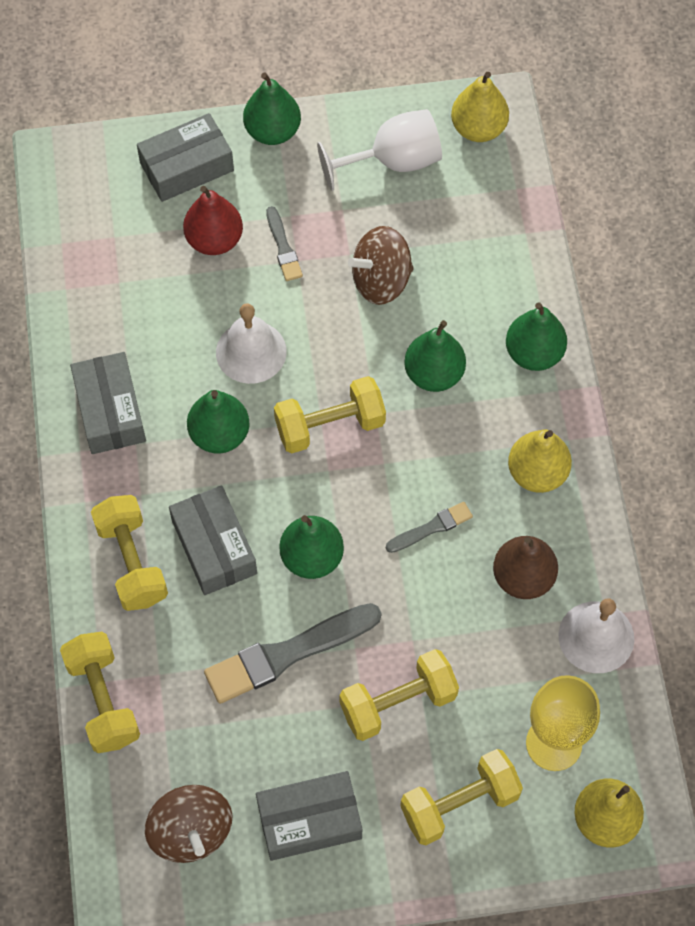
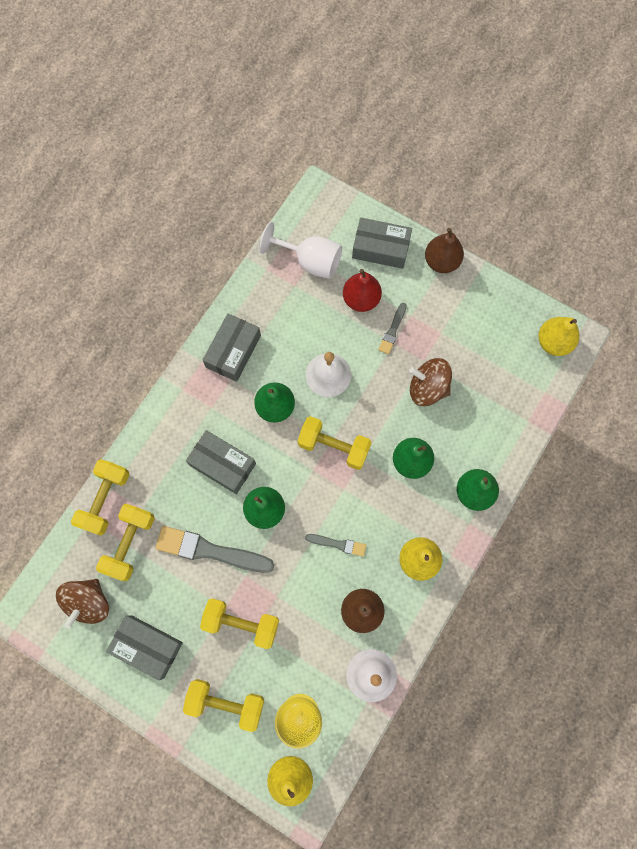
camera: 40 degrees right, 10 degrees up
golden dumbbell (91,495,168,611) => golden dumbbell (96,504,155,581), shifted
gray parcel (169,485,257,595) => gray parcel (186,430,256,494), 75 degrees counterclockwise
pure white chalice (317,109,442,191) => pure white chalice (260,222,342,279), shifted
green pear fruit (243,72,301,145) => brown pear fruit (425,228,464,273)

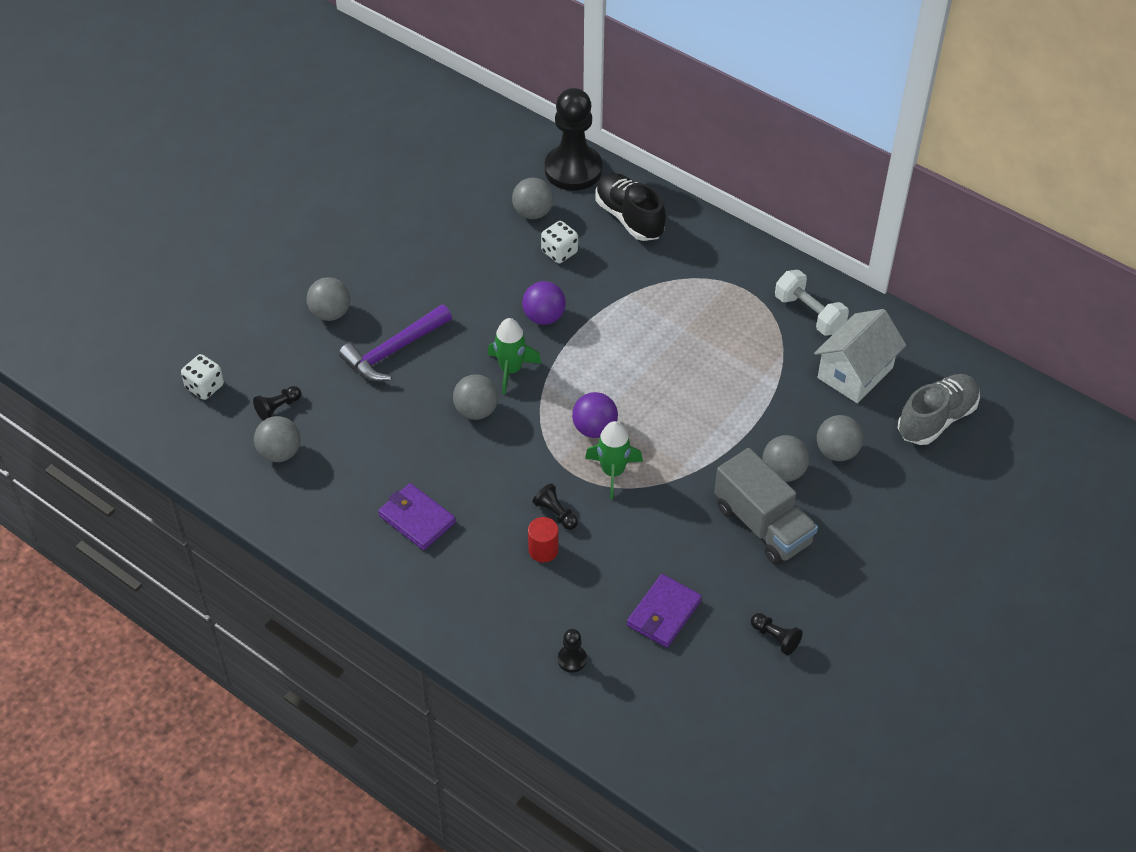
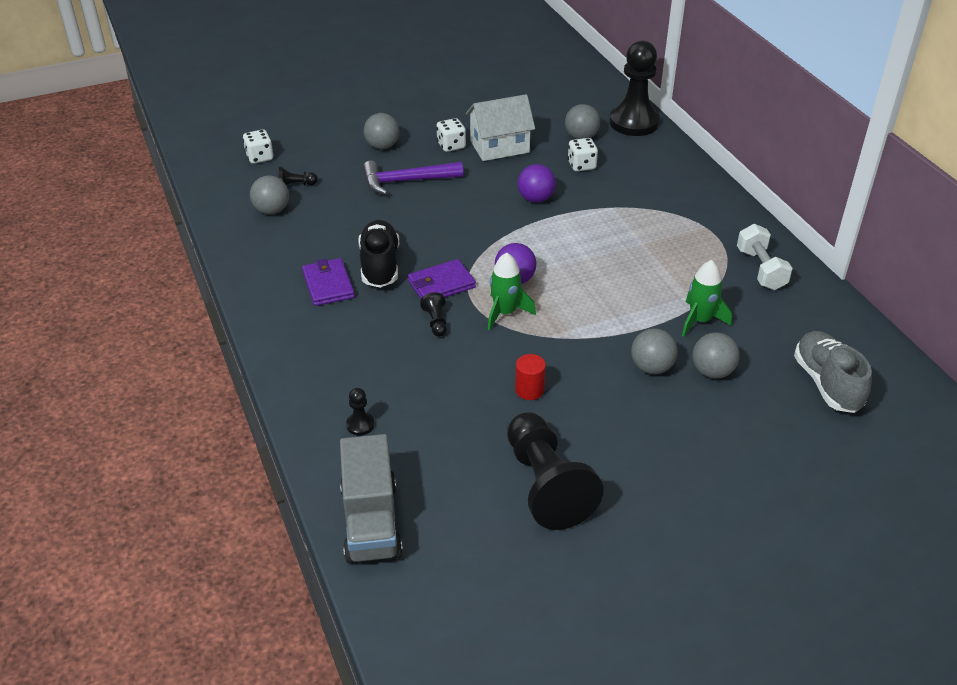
camera: 30 degrees right, 10 degrees down
gray toy truck (714,448,818,565) => gray toy truck (340,434,403,564), shifted
jet-black lace-up shoe (595,173,666,241) => jet-black lace-up shoe (358,220,399,288), shifted
purple billfold (627,574,702,648) => purple billfold (408,259,476,298), shifted
nothing => pure white game die (437,118,466,152)
pure white toy house (814,309,906,403) => pure white toy house (466,94,535,161), shifted
jet-black chess pawn (751,613,802,655) => jet-black chess pawn (507,412,604,530), x2.45
scarlet solid cylinder (528,517,559,563) => scarlet solid cylinder (515,354,546,400), shifted
green spaceship (488,318,542,394) => green spaceship (682,260,732,336), shifted
gray lace-up shoe (898,374,980,445) => gray lace-up shoe (794,331,872,413), 90 degrees counterclockwise
gray sphere (453,374,498,420) => nothing

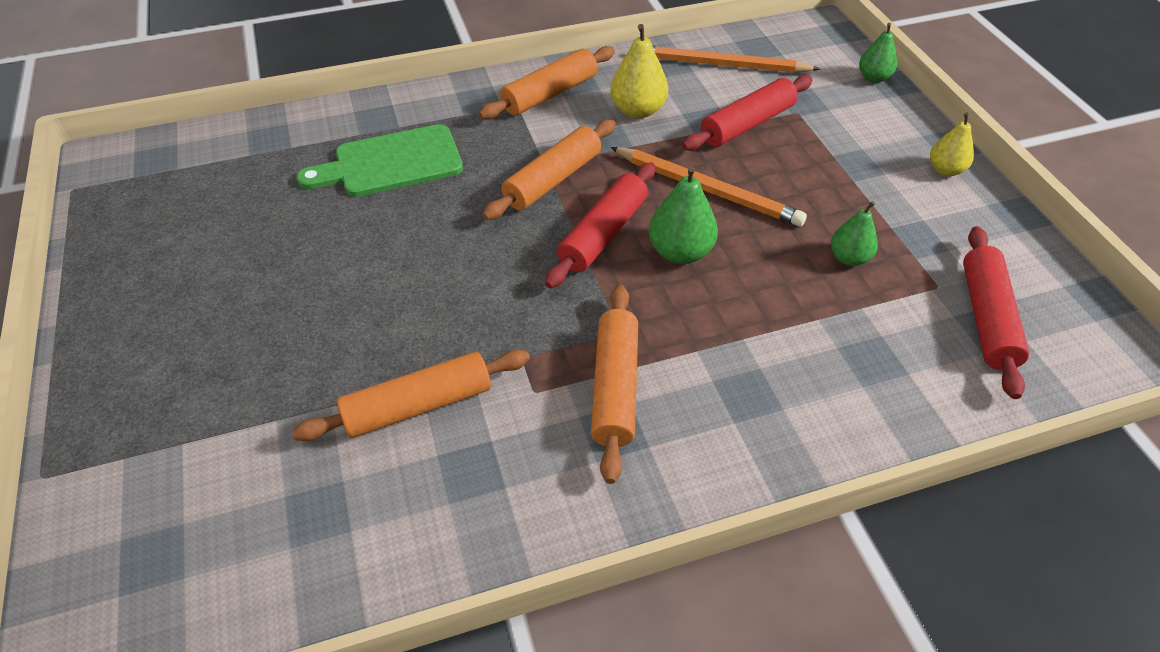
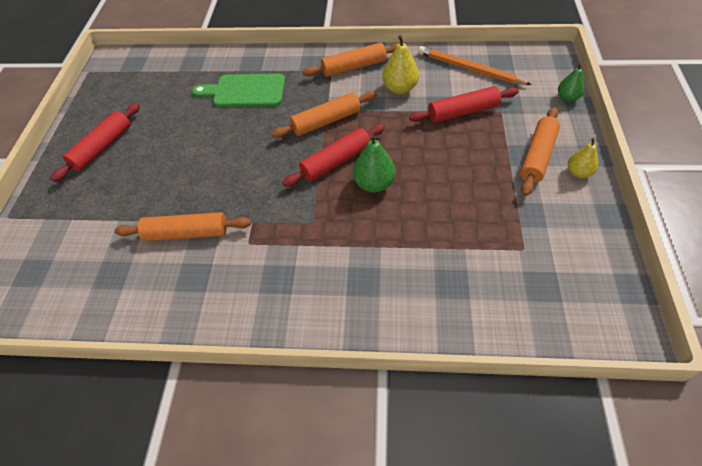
camera: 25 degrees right, 5 degrees up
scarlet dough roller (963,226,1029,399) => scarlet dough roller (51,103,140,182), shifted
orange dough roller (591,285,638,484) => orange dough roller (520,107,560,196), shifted
orange wooden pencil (611,147,807,227) => nothing
green pear fruit (831,201,878,266) => nothing

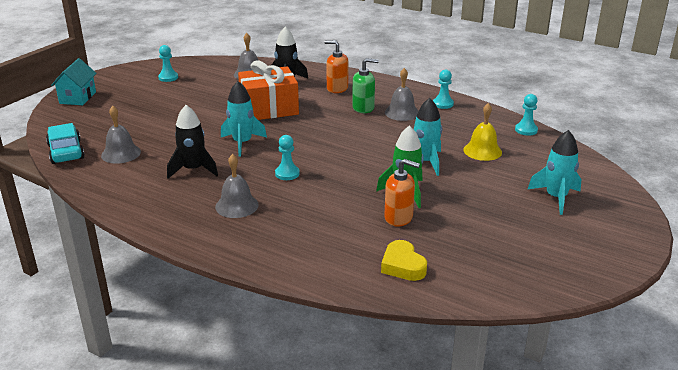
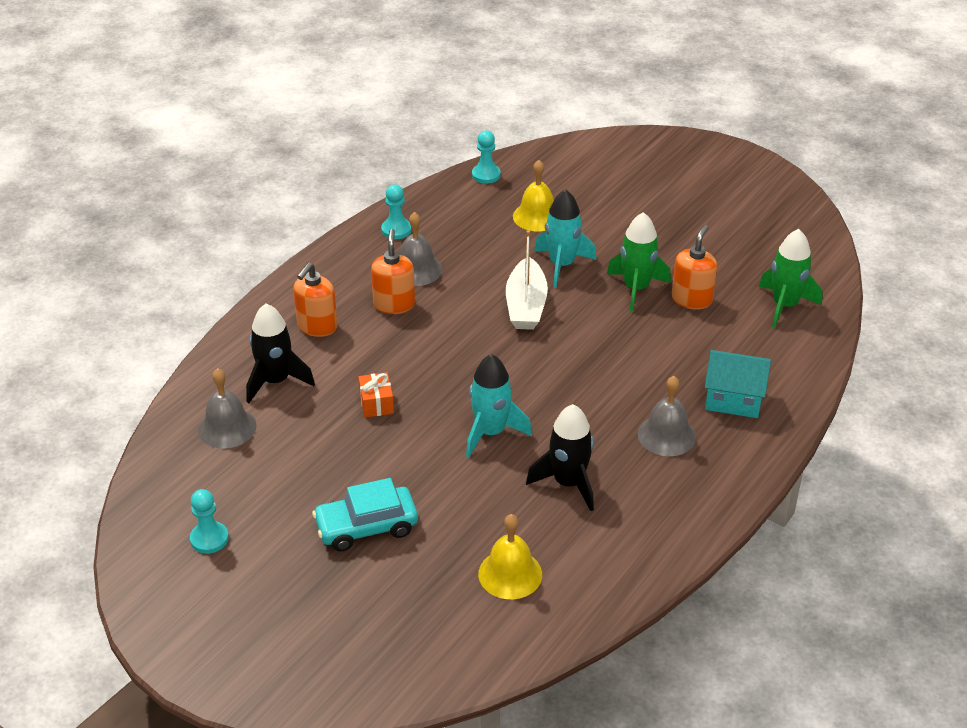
camera: 85 degrees left, 10 degrees up
aqua car (46,123,85,164) => aqua car (312,478,418,551), shifted
orange present (238,60,299,120) => orange present (358,372,394,418), x0.43
green pump bottle (352,58,379,113) => orange pump bottle (371,229,415,314)
gray bell (101,106,141,164) => golden bell (478,514,542,599)
nothing => pure white toy boat (506,230,548,330)
aqua toy house (51,58,97,105) => aqua toy house (705,350,771,418), shifted
golden heart (381,240,427,281) => green spaceship (759,229,822,328)
aqua chess pawn (275,135,300,180) => nothing
aqua spaceship (528,130,581,215) => nothing

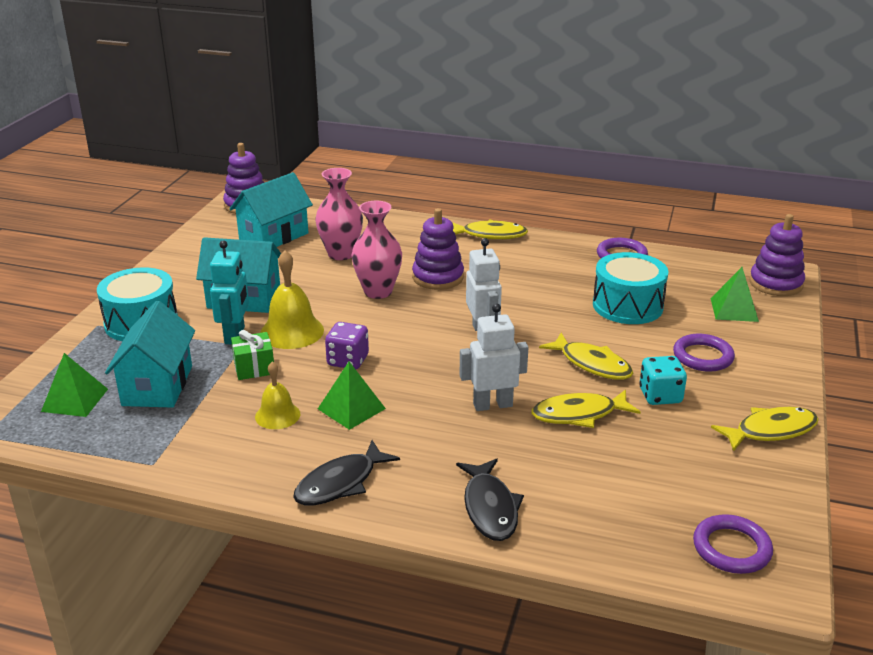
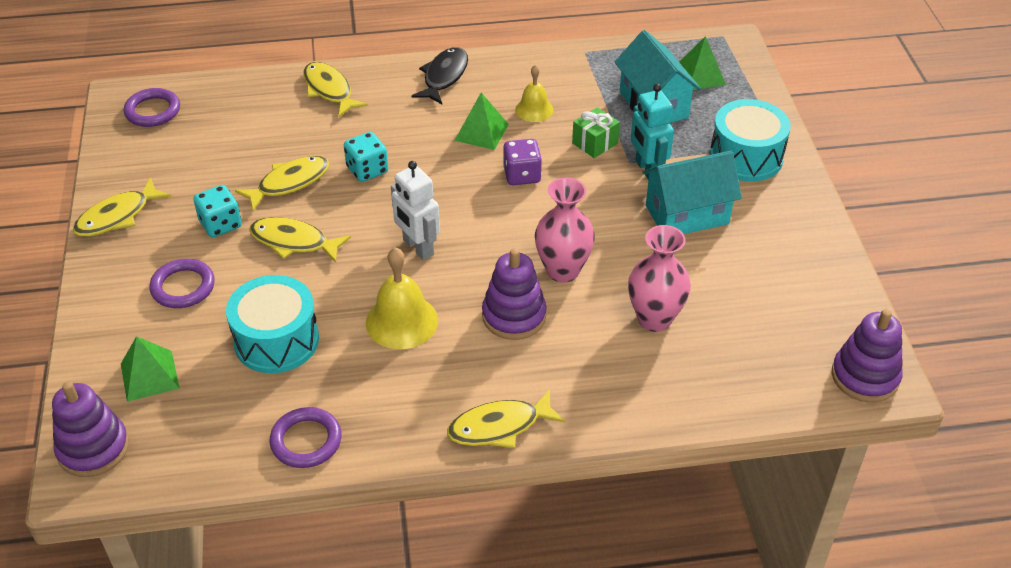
camera: 155 degrees right, 15 degrees up
jet-black fish (456,459,524,541) => golden fish (304,62,368,117)
pure white toy robot (460,304,528,411) => aqua game die (344,132,388,182)
golden bell (260,250,324,349) => golden bell (366,248,438,349), shifted
aqua toy house (229,172,313,247) => nothing

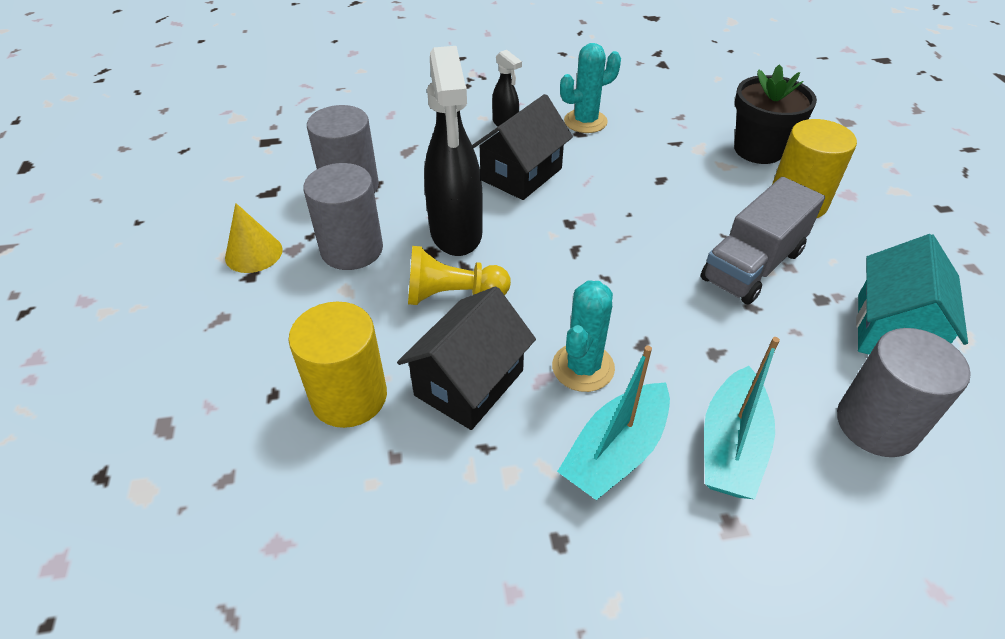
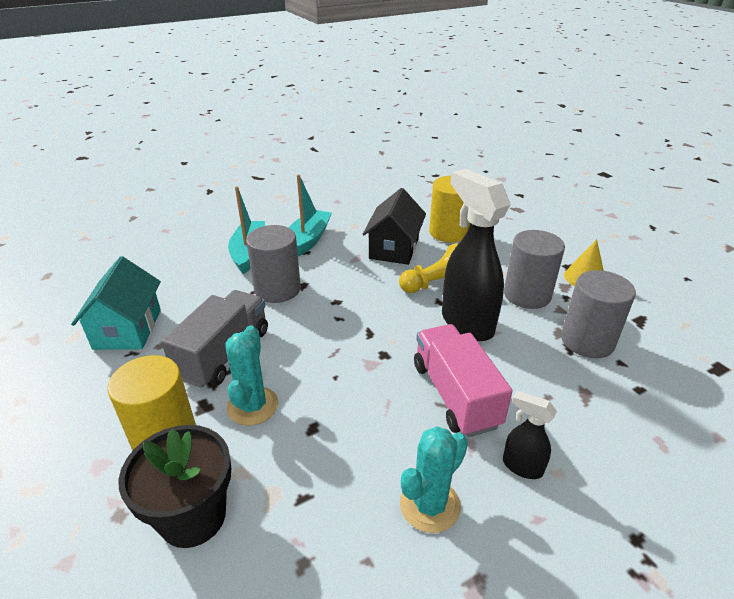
camera: 160 degrees right, 10 degrees down
aqua cactus (552,280,615,392) => aqua cactus (226,326,278,426), shifted
gray solid cylinder (837,328,971,457) => gray solid cylinder (246,225,301,303), shifted
jet-black toy house (472,94,573,200) => rose-pink toy truck (414,324,513,437)

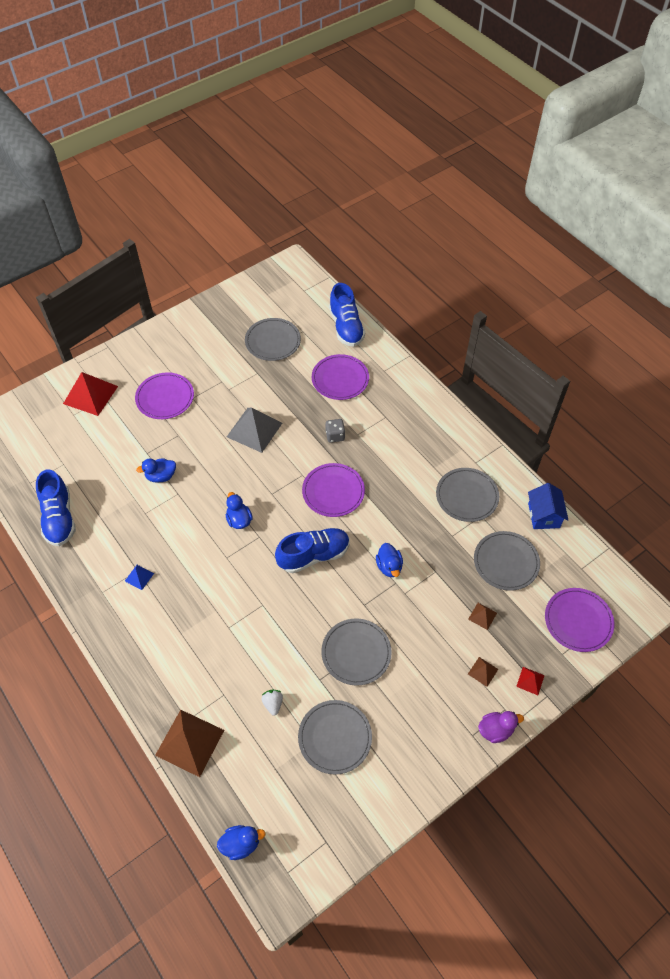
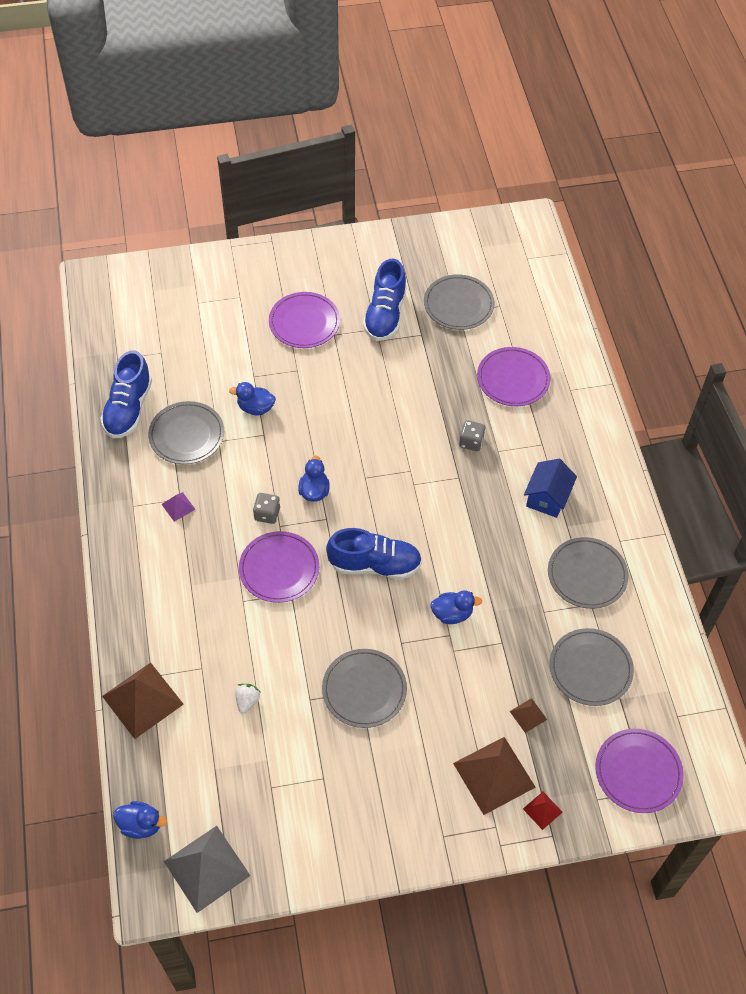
camera: 25 degrees right, 0 degrees up
gray flat dish (298,700,372,775) => gray flat dish (148,401,224,464), shifted
blue solid pyramid (125,565,154,590) => purple solid pyramid (162,492,196,522)
gray solid pyramid (227,408,282,453) => gray solid pyramid (164,826,251,913), shifted
purple flat dish (302,463,365,517) => purple flat dish (239,531,319,603), shifted
nothing => gray game die (253,493,280,524)
blue lace-up shoe (329,283,365,347) => blue lace-up shoe (363,259,407,341), shifted
blue toy duck (376,543,403,577) => blue toy duck (430,590,482,624), 105 degrees counterclockwise
brown solid pyramid (468,657,498,687) => brown solid pyramid (453,737,536,815), x2.16
blue toy house (528,483,568,529) => blue toy house (524,459,577,518), shifted
scarlet solid pyramid (63,372,118,416) => nothing
purple toy duck (478,711,524,743) => nothing

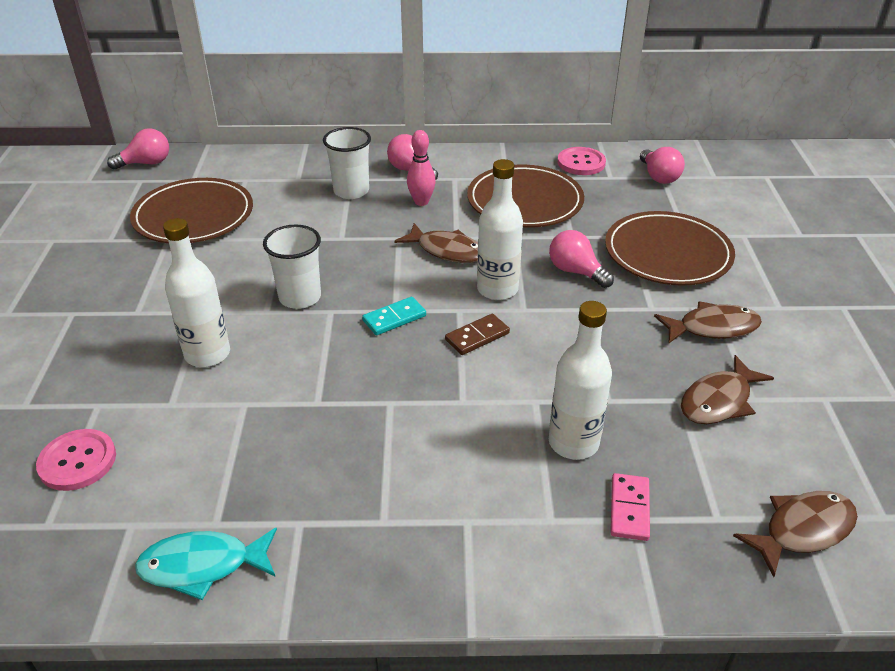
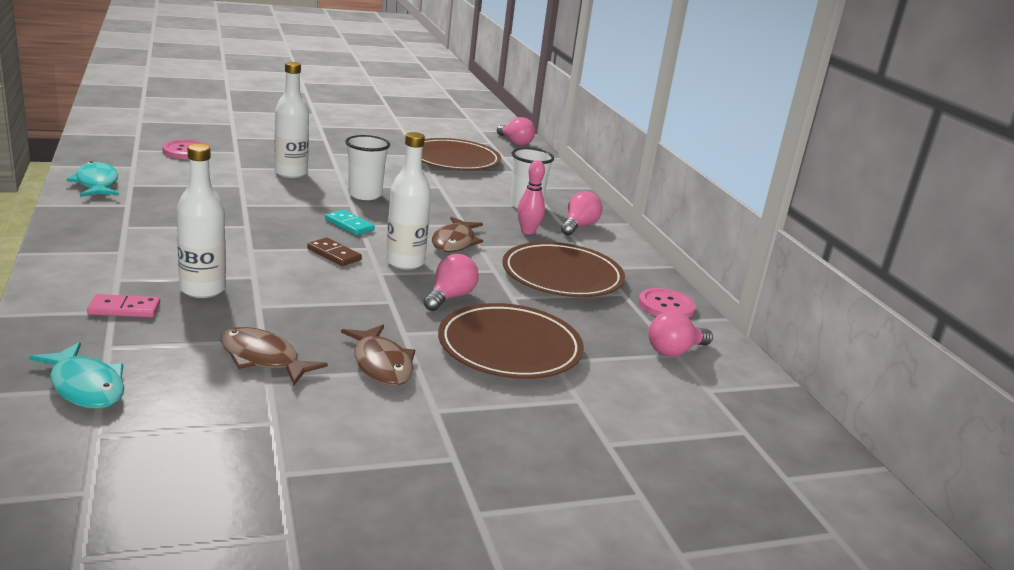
camera: 70 degrees right, 15 degrees down
brown fish (733,491,858,577) => aqua fish (29,342,124,409)

